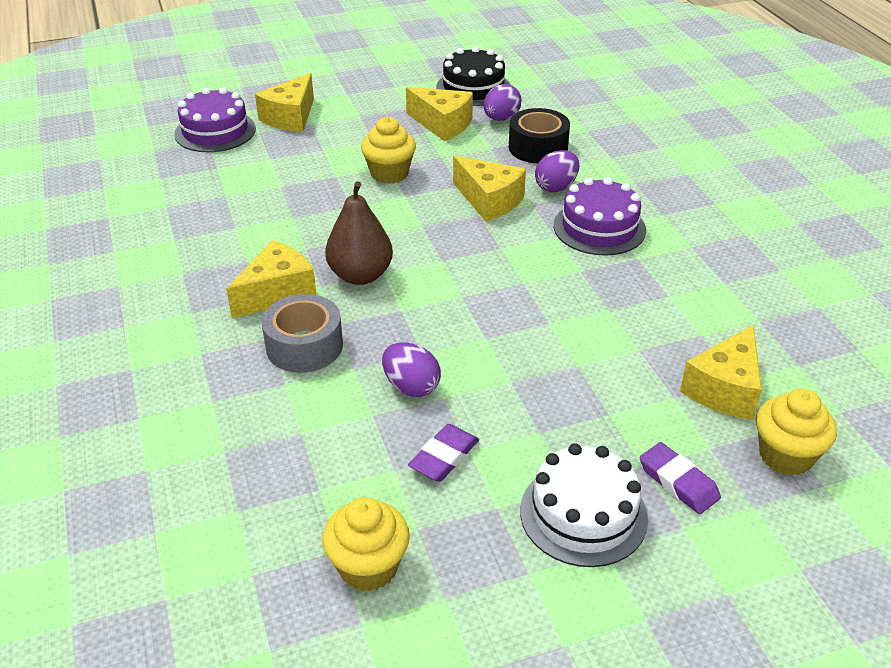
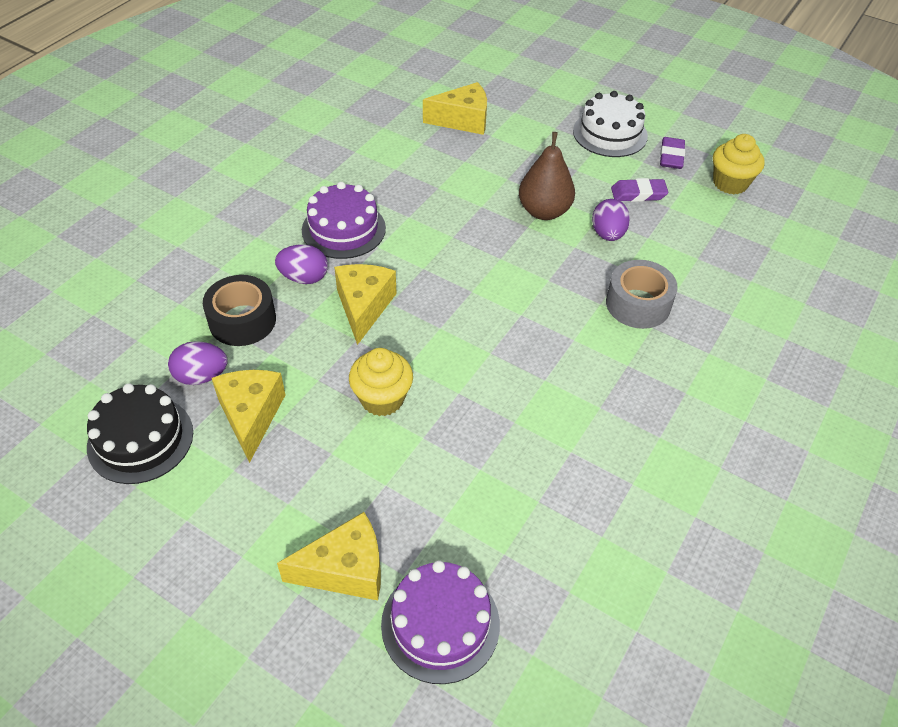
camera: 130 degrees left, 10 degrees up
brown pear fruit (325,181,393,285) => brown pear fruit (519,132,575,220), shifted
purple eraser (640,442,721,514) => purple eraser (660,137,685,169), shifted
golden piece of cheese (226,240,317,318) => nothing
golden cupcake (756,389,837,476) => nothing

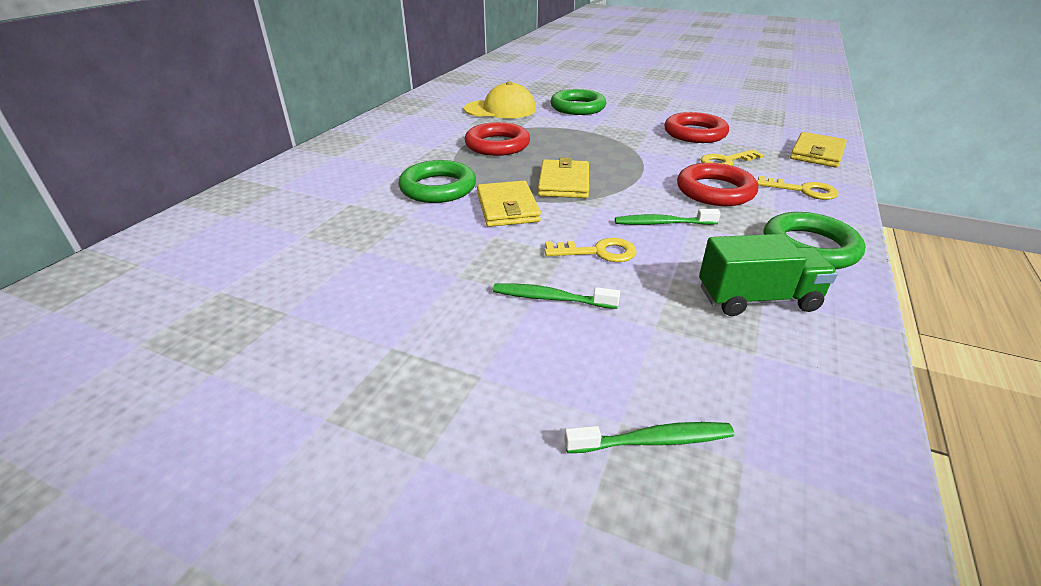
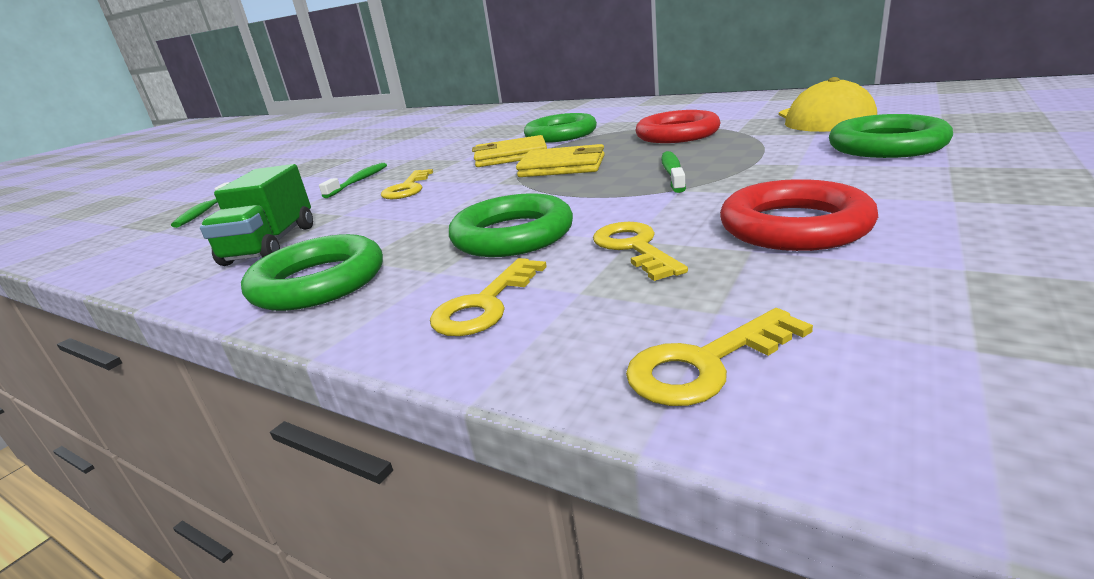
camera: 100 degrees right, 10 degrees down
scarlet hoop (677,163,758,206) => green hoop (449,193,573,257)
golden billfold (790,132,847,168) => golden key (626,308,813,406)
green tooth brush (615,209,721,225) => green tooth brush (661,151,686,193), shifted

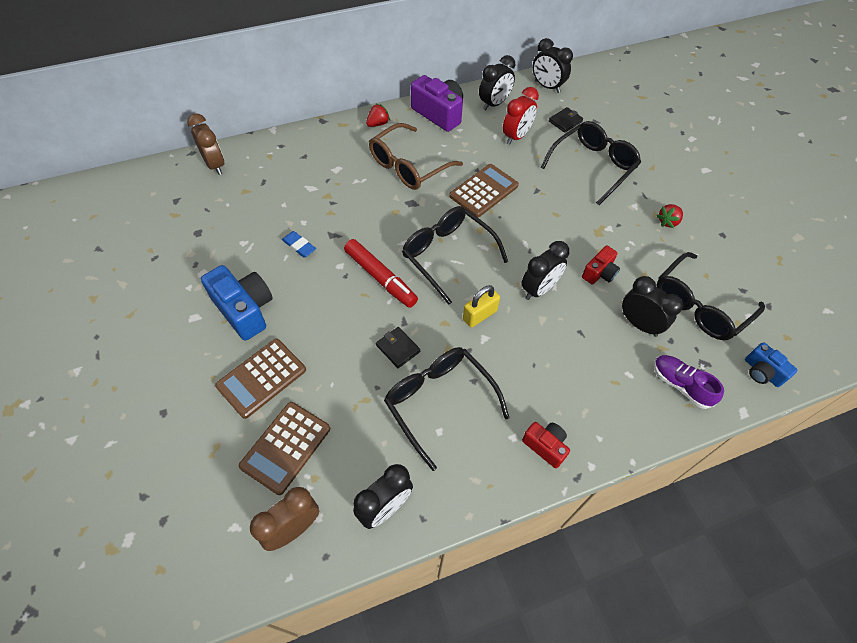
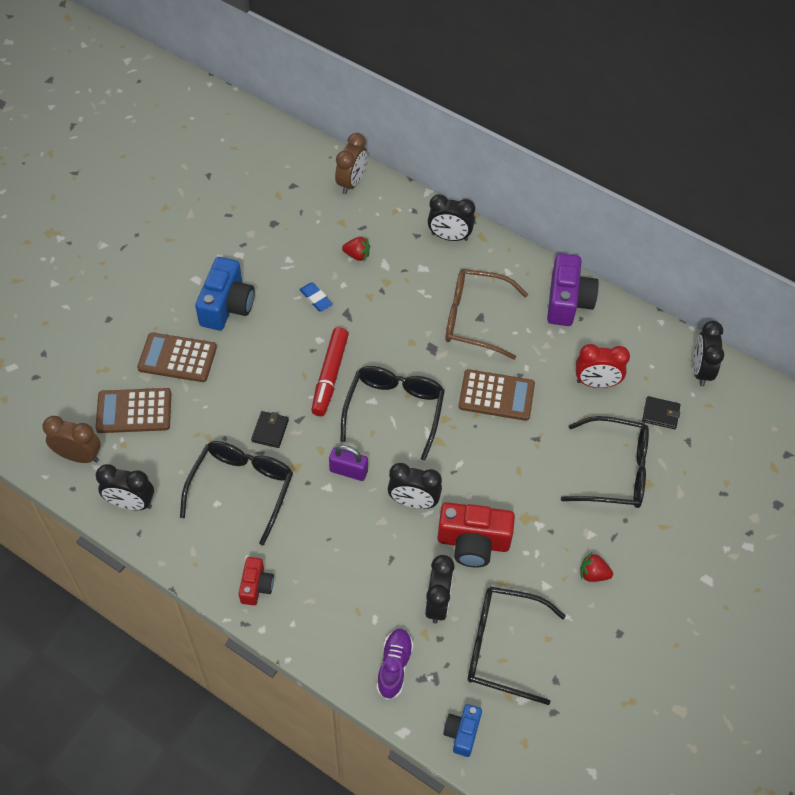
camera: 55 degrees right, 0 degrees up
blue eraser (282,231,316,258) => blue eraser (299,282,333,312), 45 degrees counterclockwise
golden lock (463,285,500,328) => purple lock (329,445,368,481)
scarlet strawberry (366,104,390,127) => scarlet strawberry (342,237,370,261), shifted
jet-black alarm clock (479,55,515,111) => jet-black alarm clock (428,194,475,241), shifted
scarlet camera (582,246,620,284) => scarlet camera (438,502,515,567), x1.76

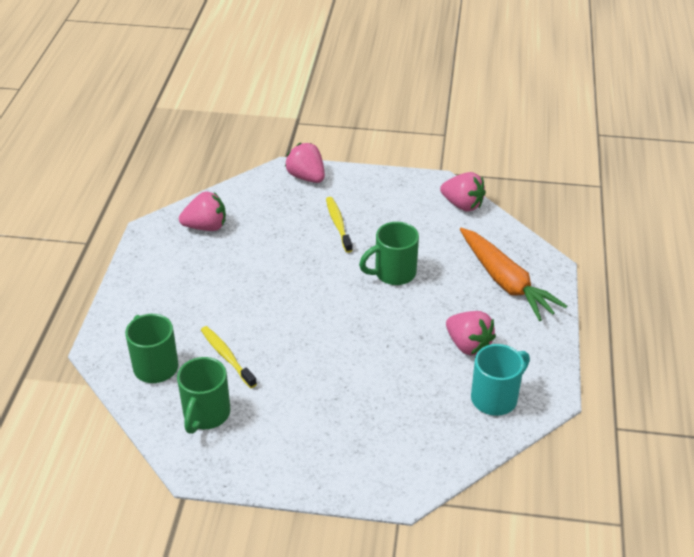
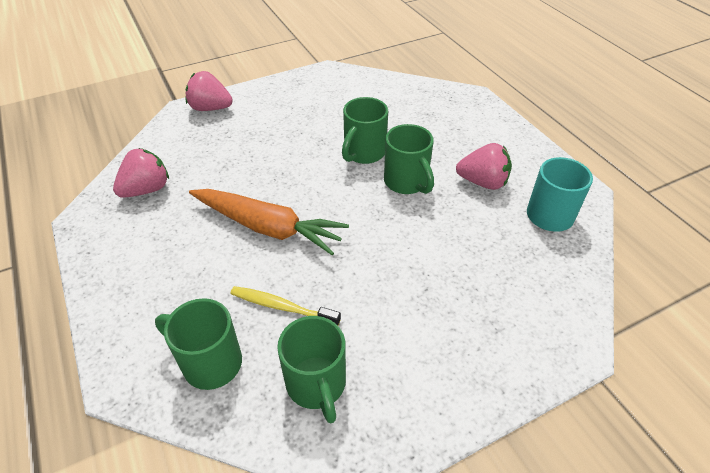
camera: 35 degrees left, 5 degrees up
orange root vegetable (460,228,567,321) => orange root vegetable (189,189,349,255), shifted
nothing => green tea mug (384,124,434,194)
golden tooth brush (326,197,353,253) => nothing
rose-pink strawberry (440,172,486,212) => nothing

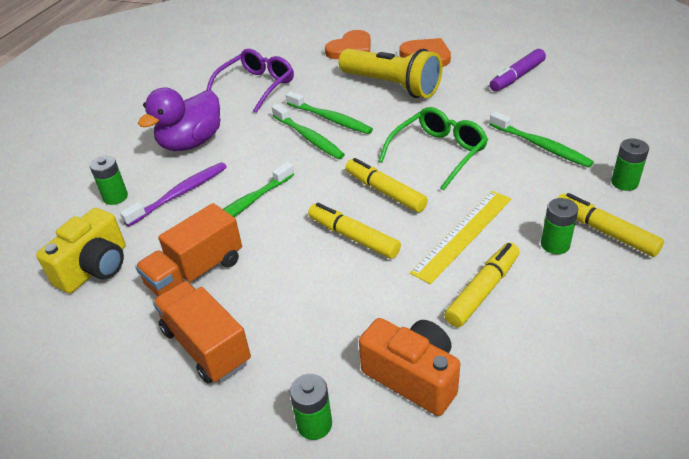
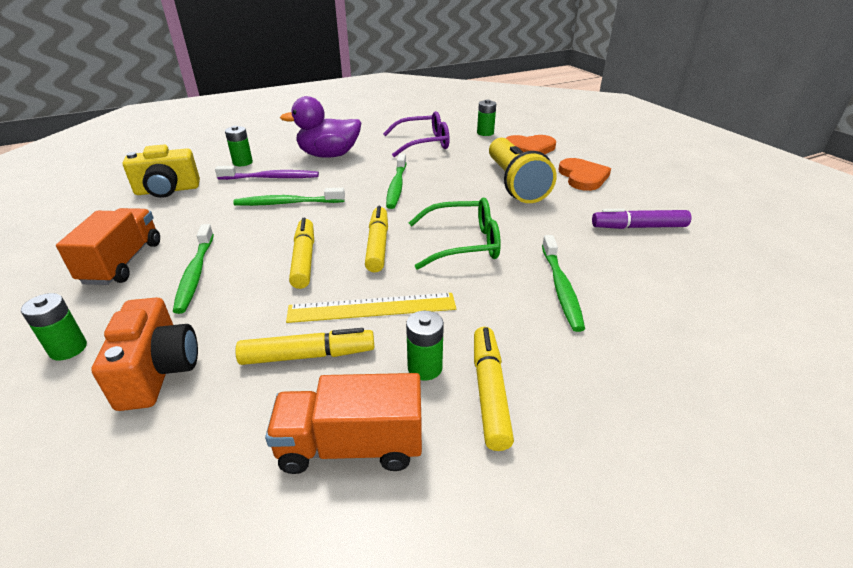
camera: 40 degrees right, 5 degrees down
green tooth brush (286,91,373,134) => green tooth brush (173,224,214,314), shifted
orange toy truck (135,203,242,296) => orange toy truck (265,373,422,474), shifted
green AA battery (611,139,649,191) => green AA battery (477,100,496,136), shifted

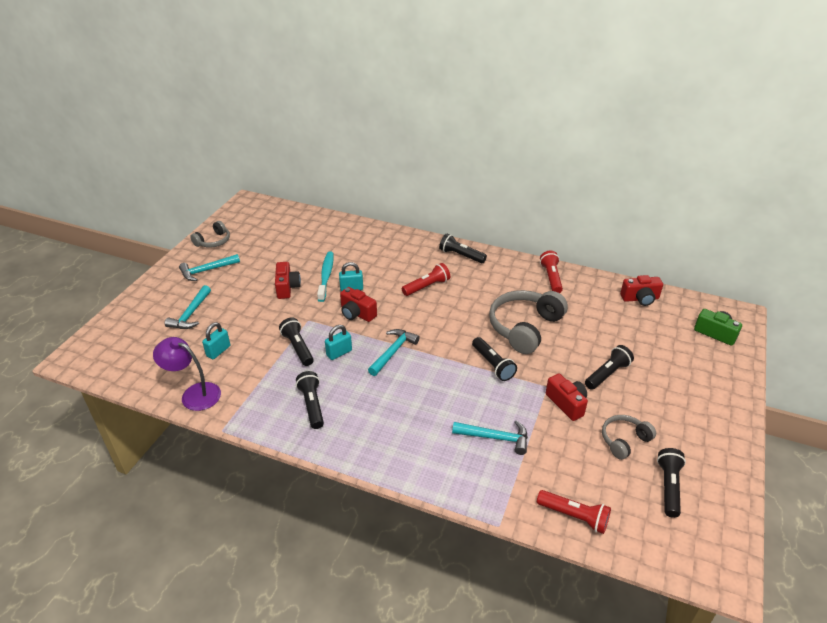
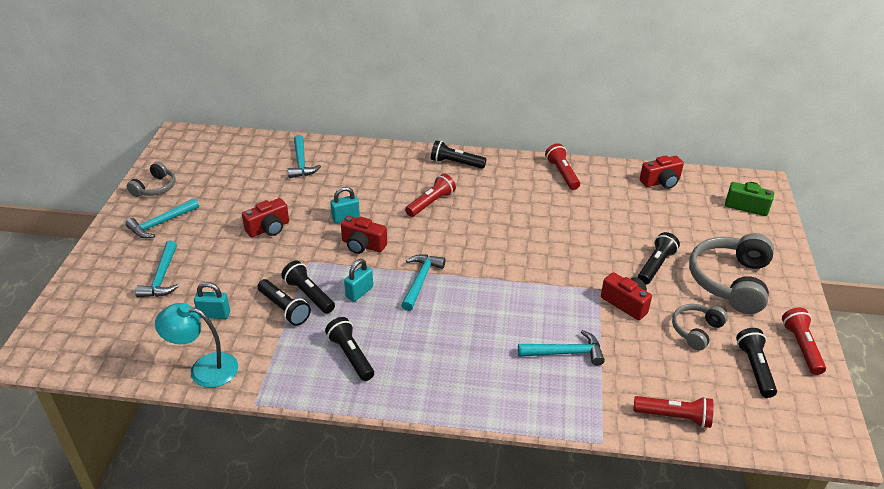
camera: 15 degrees left, 0 degrees up
purple desk lamp (153,337,221,411) => aqua desk lamp (155,303,238,388)
aqua lock (202,322,230,359) => aqua lock (194,282,230,319), 75 degrees clockwise
scarlet camera (275,262,301,299) => scarlet camera (242,198,289,237), 75 degrees clockwise
jet-black pocket torch (472,337,517,381) => jet-black pocket torch (257,279,311,326), shifted
nothing => aqua carpenter's hammer (288,135,321,178)
gray headset (489,290,568,354) => gray headset (689,233,774,314), shifted
nothing => scarlet pocket torch (782,308,826,375)
aqua tooth brush (317,252,334,302) => nothing

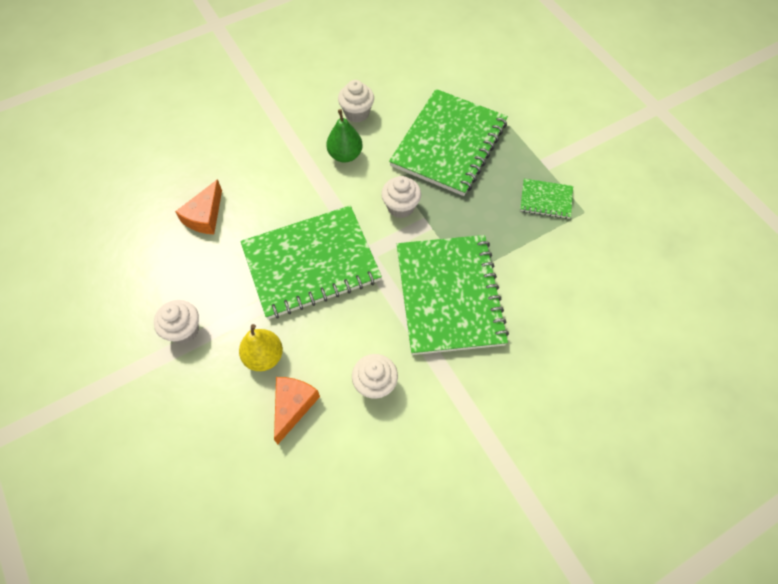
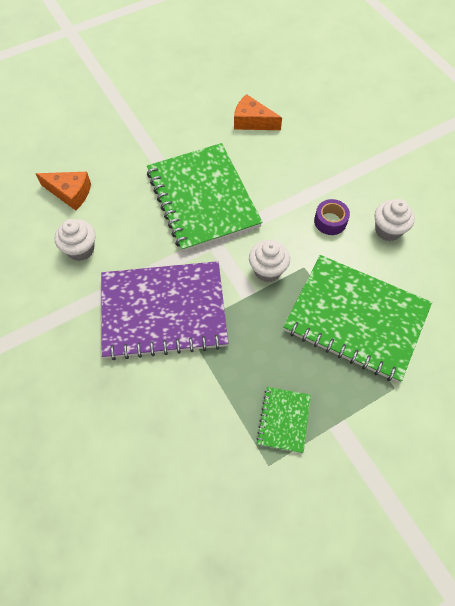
camera: 90 degrees right, 0 degrees up
green notepad (397,235,509,355) => purple notepad (101,261,228,360)
green pear fruit (326,109,363,162) => purple tape (314,199,350,235)
pure white cupcake (154,300,199,344) => nothing
golden pear fruit (239,324,283,371) => nothing

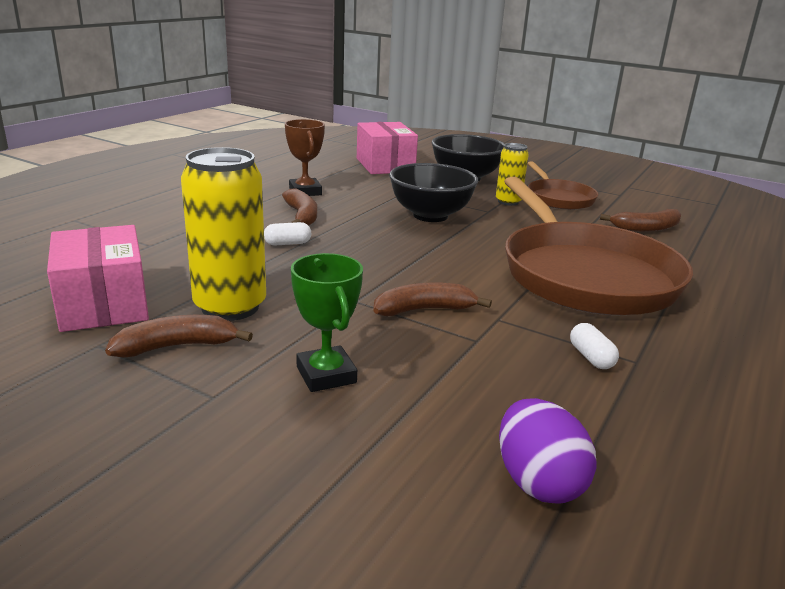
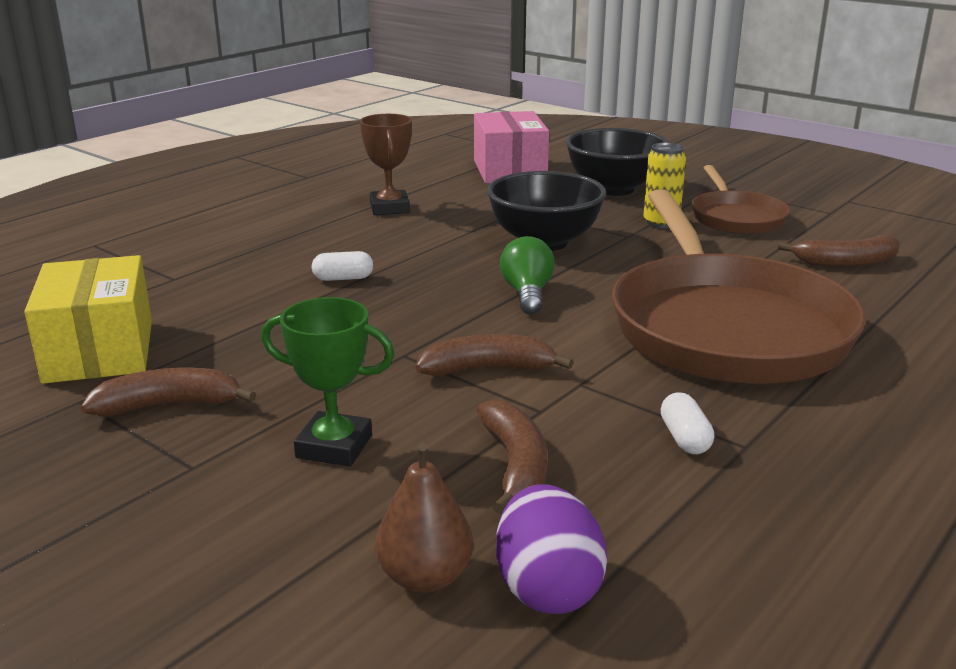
camera: 10 degrees right, 0 degrees up
rose-pink parcel (47,225,149,332) => golden parcel (24,255,152,384)
green award cup (291,253,363,392) => green award cup (261,297,394,467), 60 degrees counterclockwise
nothing => brown pear fruit (375,443,473,593)
brown banana (282,188,317,226) => brown banana (477,399,547,514), shifted
nothing => green light bulb (500,236,555,315)
golden soda can (181,147,266,321) => nothing

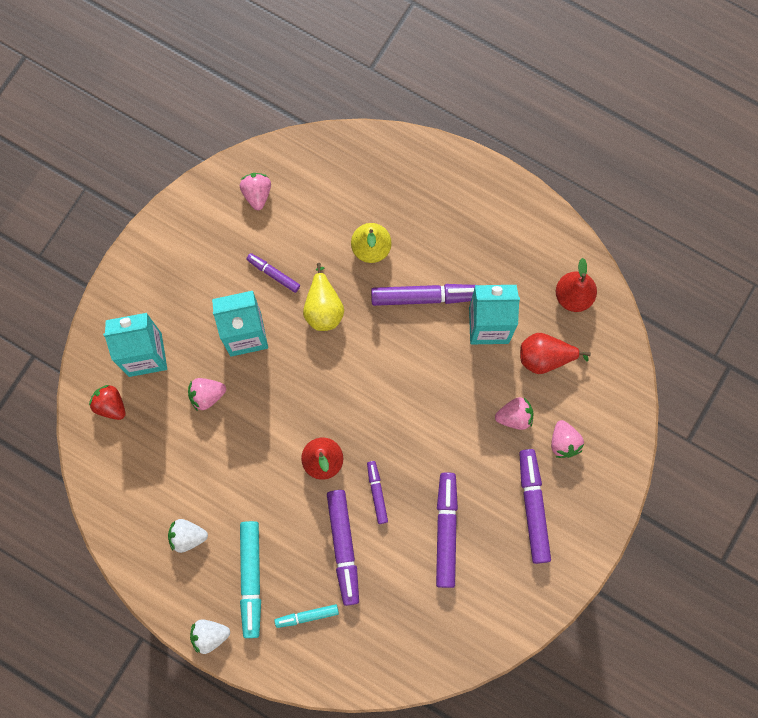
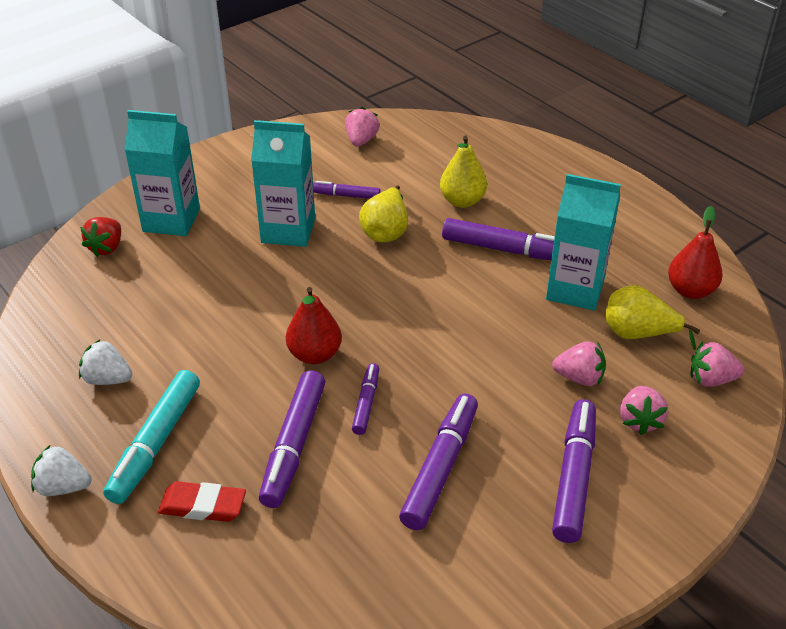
camera: 20 degrees right, 35 degrees down
scarlet strawberry (89,385,126,420) => scarlet strawberry (80,217,121,257), 135 degrees counterclockwise
aqua felt pen (275,604,339,628) => scarlet eraser (158,481,246,522)
purple felt pen (246,253,300,293) => purple felt pen (313,181,381,199), 45 degrees counterclockwise
scarlet pear fruit (520,333,591,374) => golden pear fruit (605,285,700,350)
rose-pink strawberry (188,378,226,411) => rose-pink strawberry (691,342,744,387), shifted

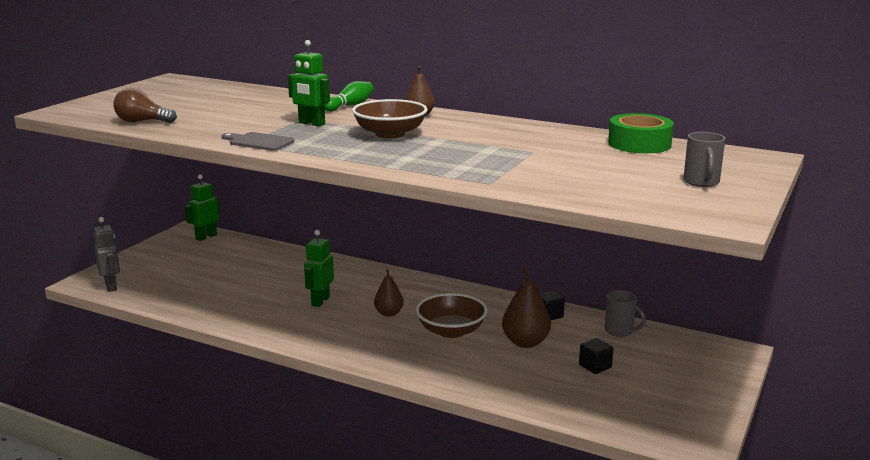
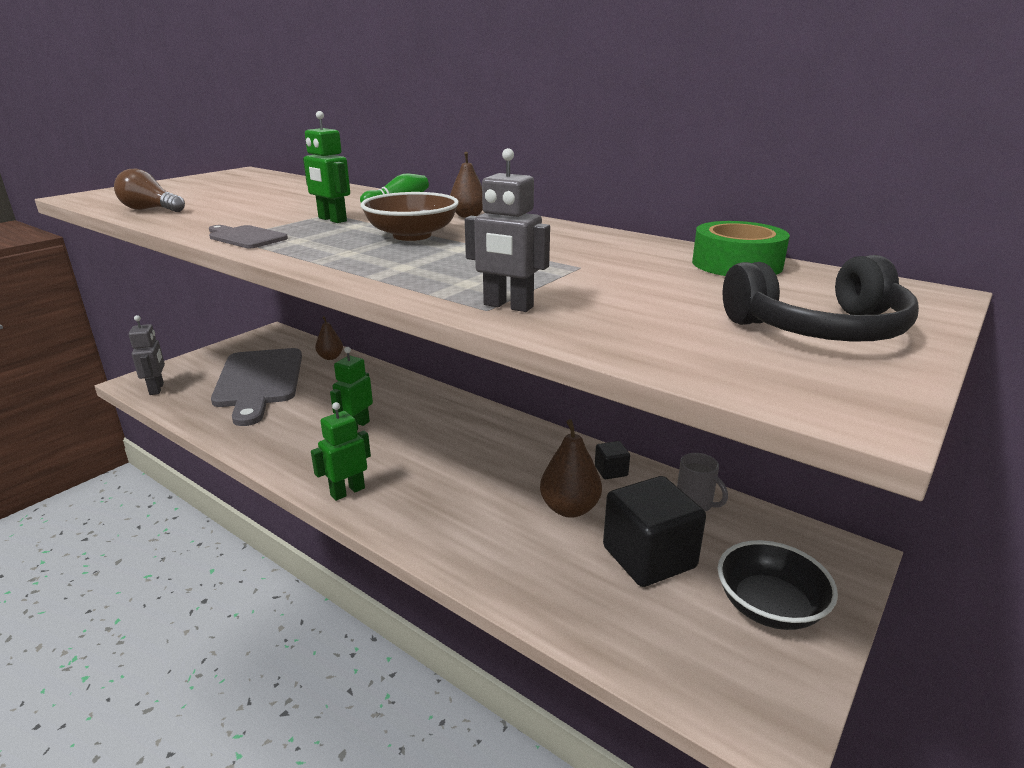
camera: 10 degrees right, 5 degrees up
nothing => gray chopping board (211,348,302,426)
green toy robot (185,174,220,241) => green toy robot (311,402,371,501), shifted
brown pear fruit (374,269,404,317) => brown pear fruit (315,316,343,360), shifted
nothing => gray toy robot (465,148,550,312)
jet-black block (579,338,613,374) => jet-black block (603,476,706,587), x2.19
nothing => jet-black deep dish (718,540,838,630)
gray tea mug (684,132,725,187) => jet-black headset (723,255,919,342)
brown deep dish (416,293,487,338) => nothing

